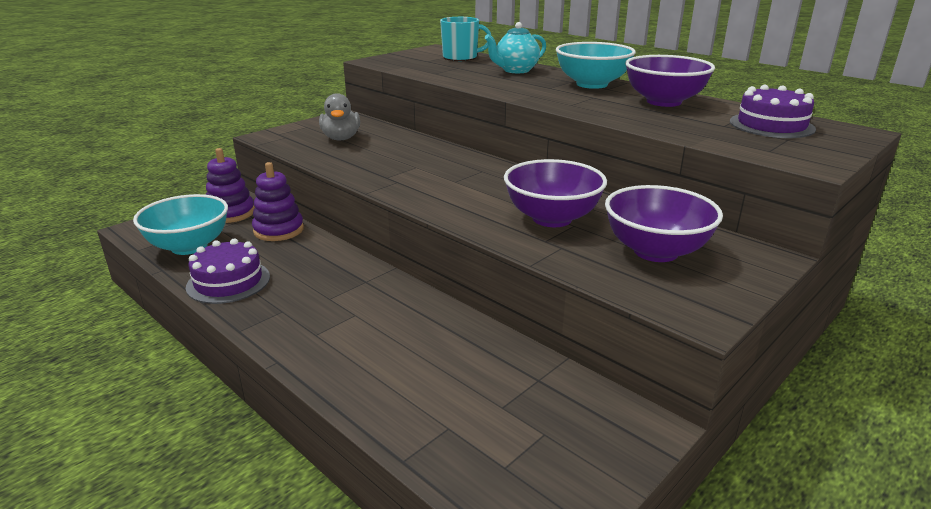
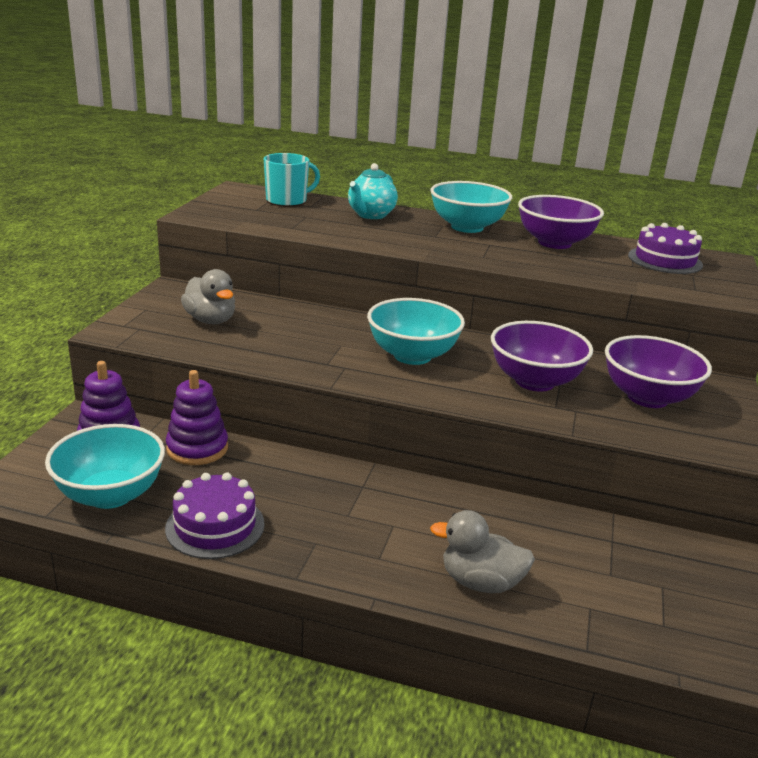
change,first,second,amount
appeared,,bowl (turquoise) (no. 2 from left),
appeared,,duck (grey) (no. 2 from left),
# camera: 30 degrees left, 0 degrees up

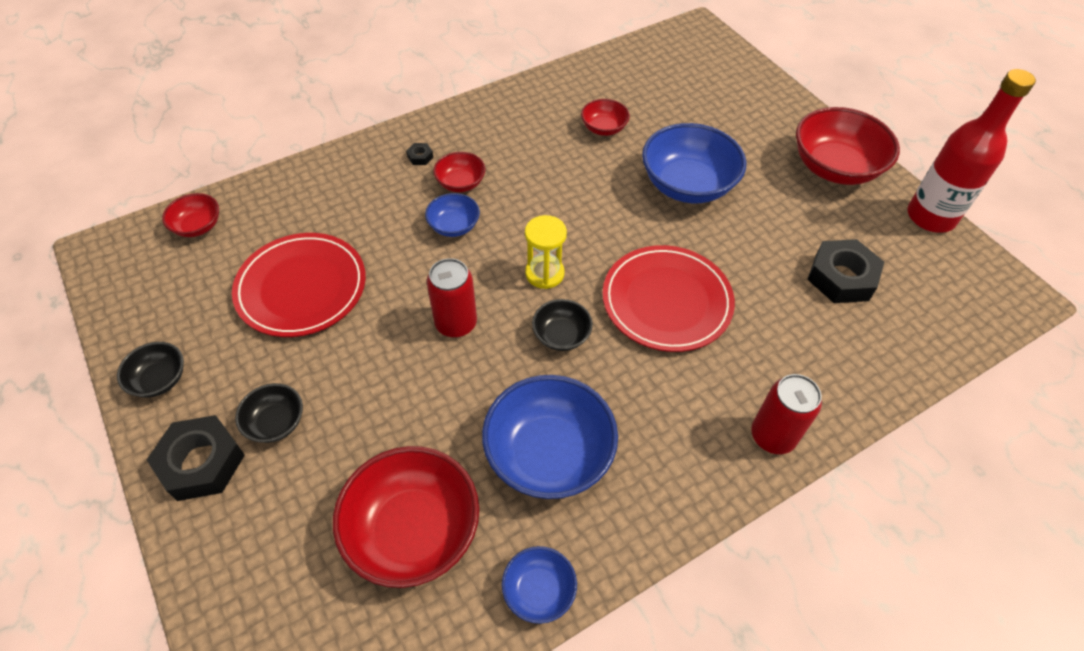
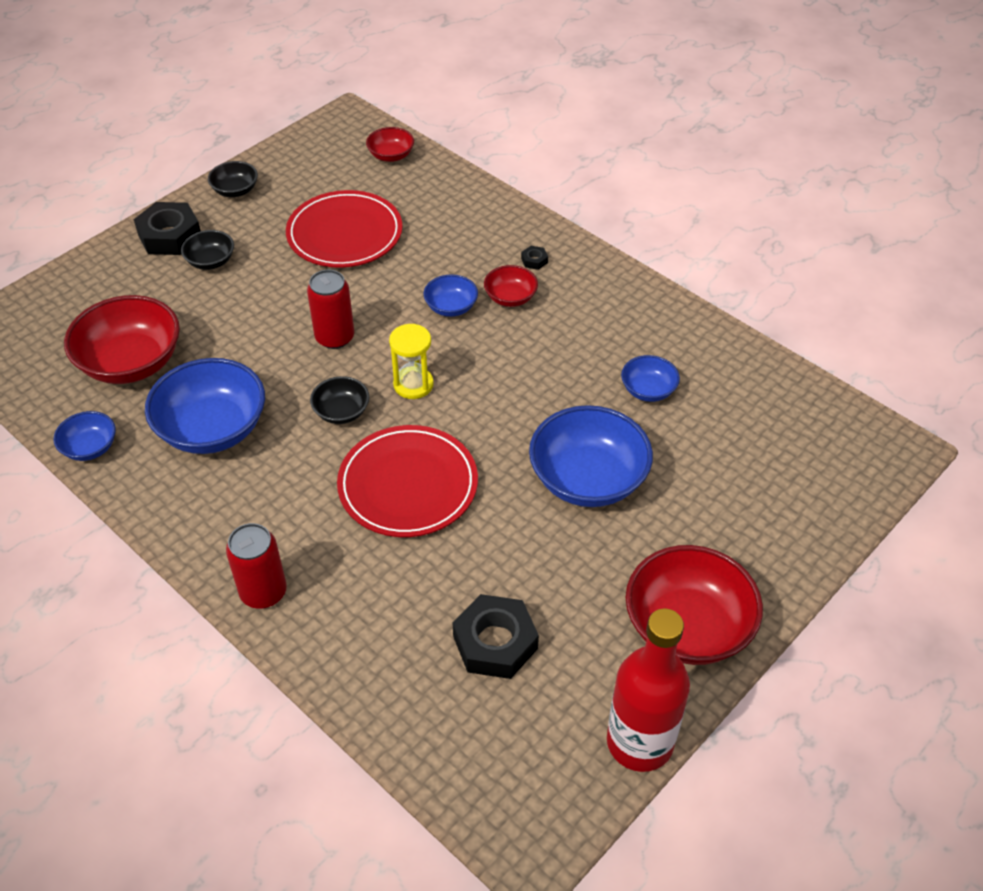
change,first,second,amount
colour,bowl (red) (no. 4 from left),bowl (blue) (no. 5 from left),
# camera: 75 degrees right, 5 degrees down

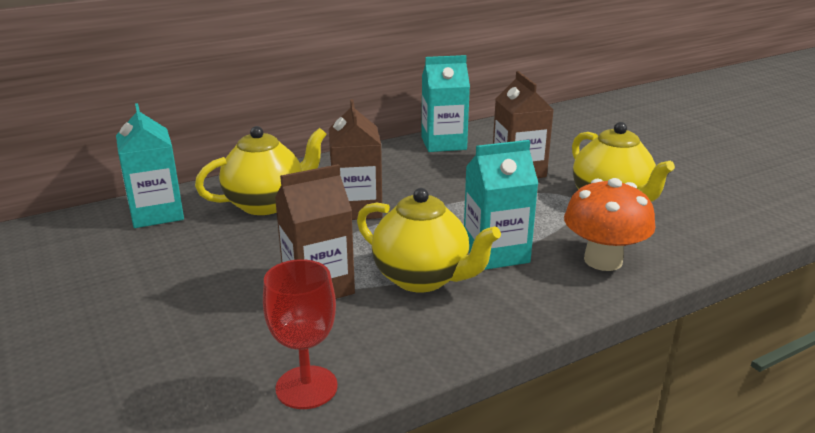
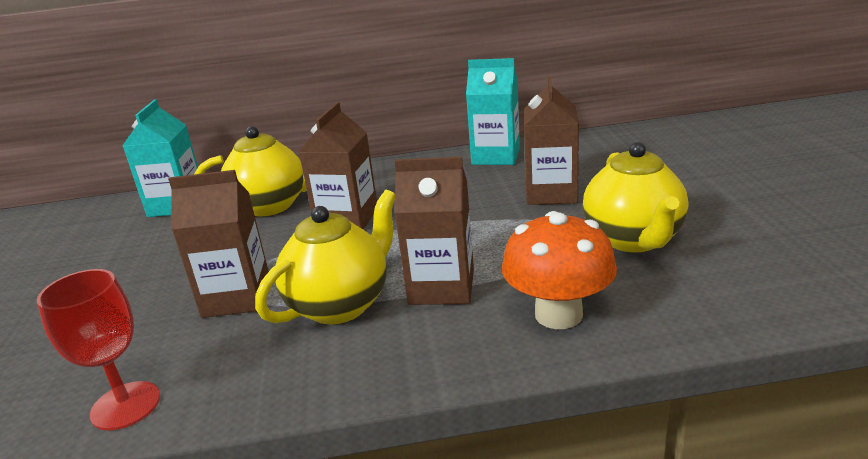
change,first,second,amount
colour,carton (turquoise) (no. 3 from left),carton (brown) (no. 3 from left),
spun,teapot (yellow) (no. 2 from left),,105 degrees counterclockwise
# camera: 25 degrees right, 0 degrees up

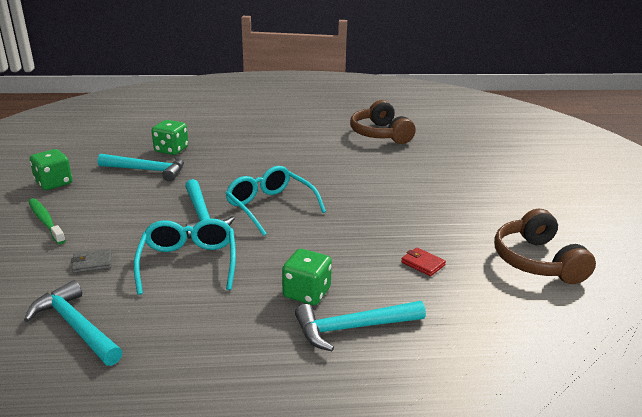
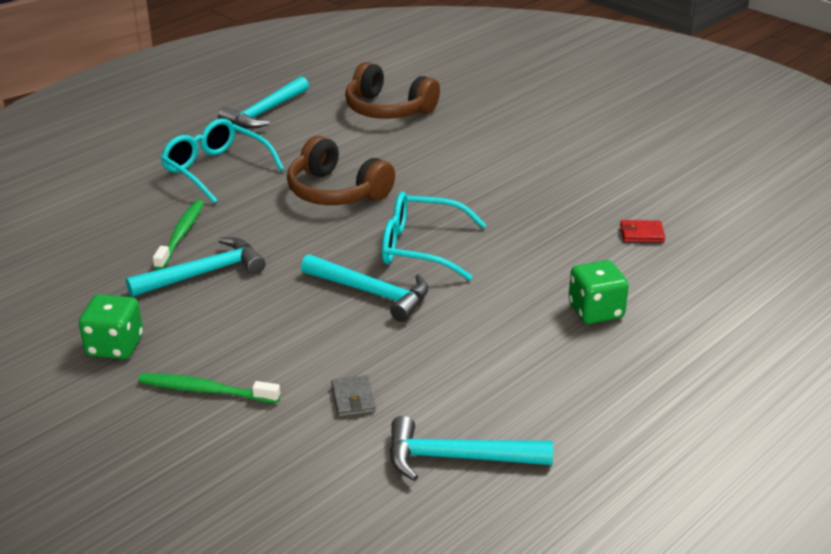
change,first,second,amount
exchanged,dice (green) (no. 2 from left),toothbrush (green) (no. 1 from left),
relocated,headphones (brown) (no. 2 from left in the first image),headphones (brown) (no. 1 from left),
relocated,glasses (turquoise) (no. 1 from left),,
spun,wallet (grey),,45 degrees counterclockwise
relocated,hammer (turquoise) (no. 4 from left in the first image),hammer (turquoise) (no. 2 from left),
# camera: 40 degrees left, 5 degrees up

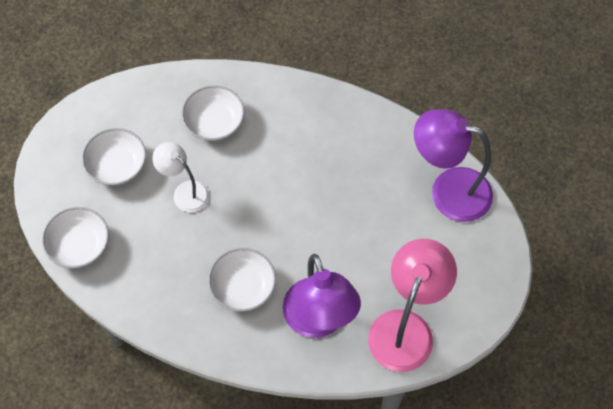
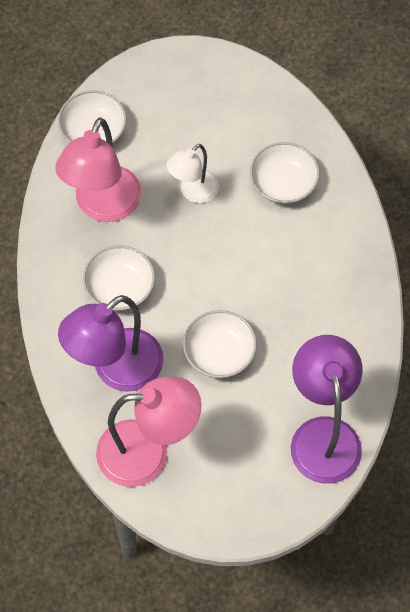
change,first,second,amount
relocated,bowl (white) (no. 2 from left in the first image),bowl (white) (no. 3 from left),
spun,lamp (white),,150 degrees counterclockwise
appeared,,lamp (pink) (no. 1 from left),
# camera: 65 degrees right, 0 degrees up

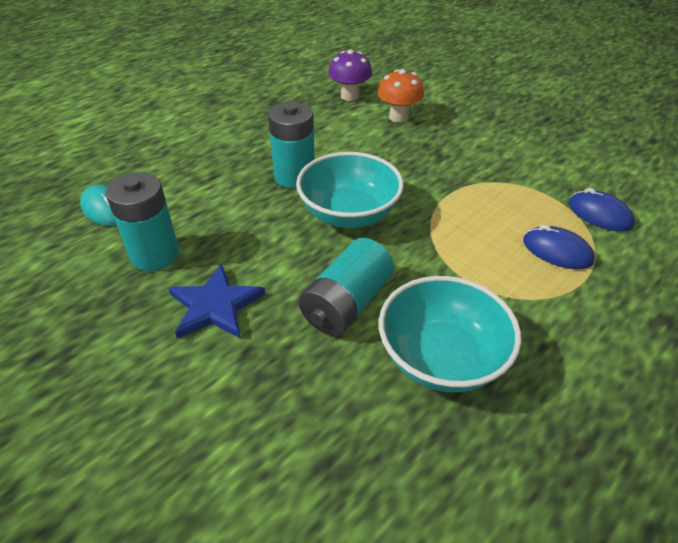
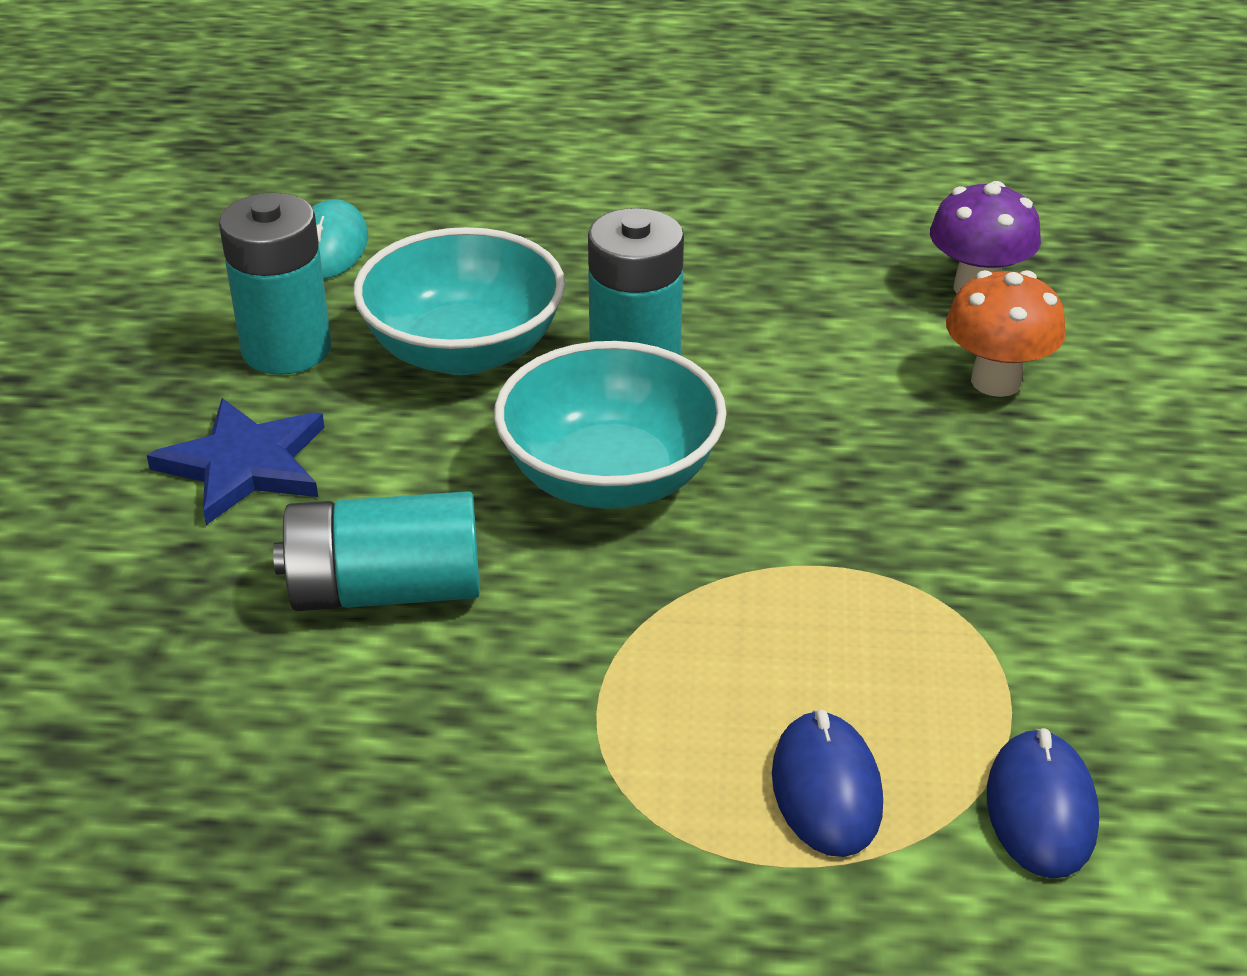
change,first,second,amount
relocated,bowl (turquoise) (no. 2 from left in the first image),bowl (turquoise) (no. 1 from left),
# camera: 50 degrees right, 5 degrees down

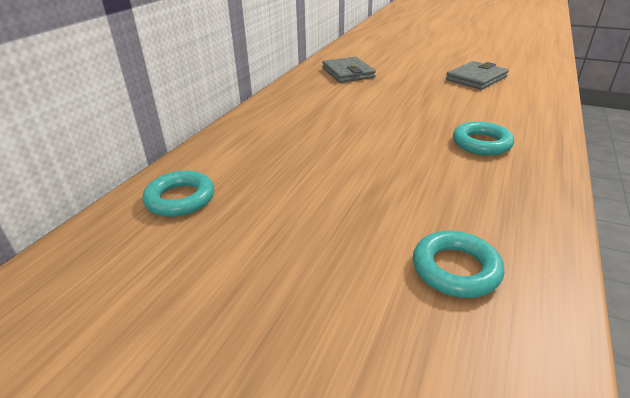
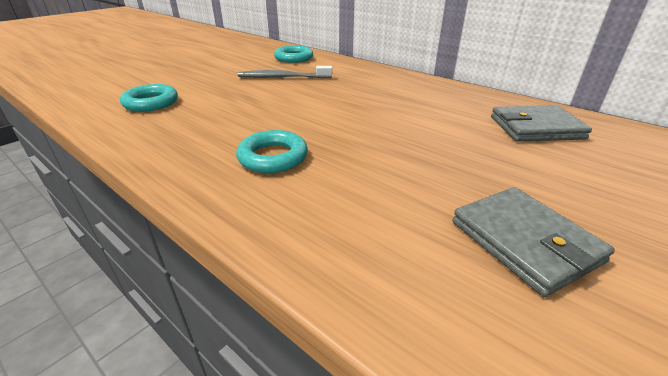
change,first,second,amount
appeared,,toothbrush (grey),
# camera: 105 degrees right, 0 degrees up

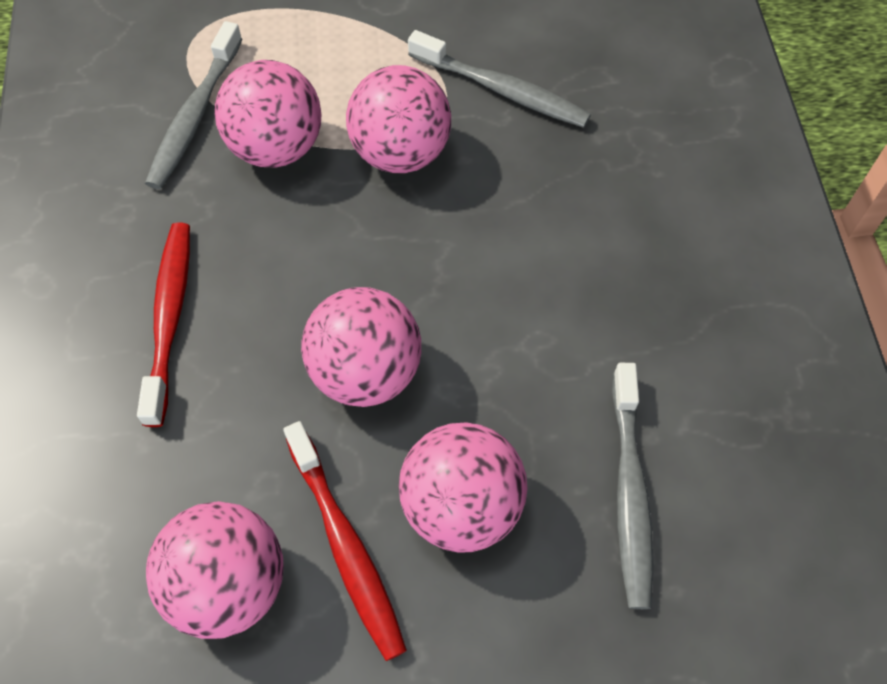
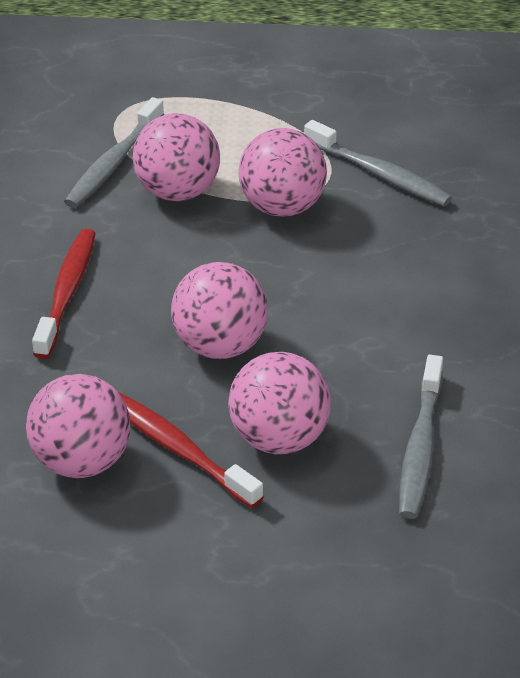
change,first,second,amount
spun,toothbrush (red) (no. 2 from left),,150 degrees clockwise
# camera: 10 degrees right, 20 degrees down

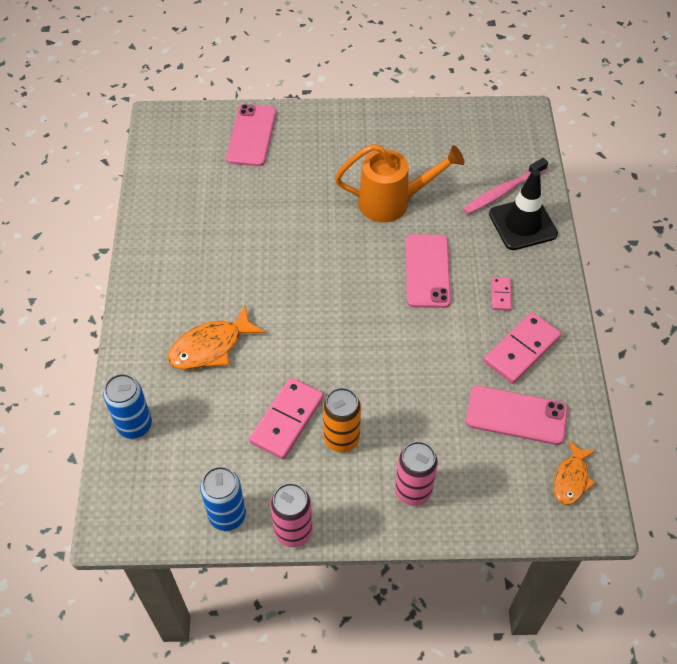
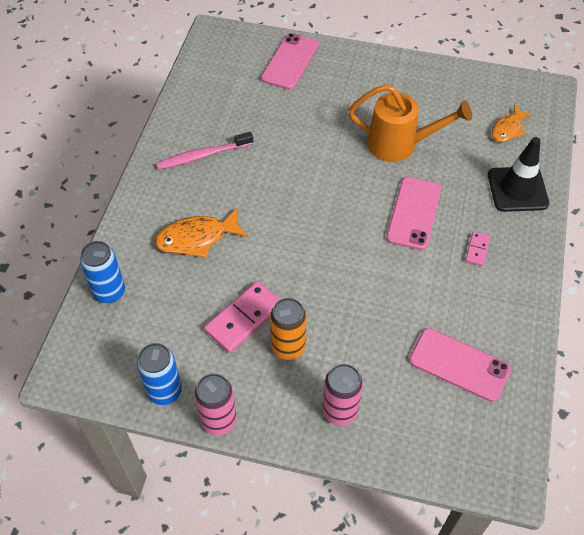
change,first,second,amount
relocated,toothbrush (pink),,
missing,domino (pink) (no. 3 from left),,
relocated,fish (orange) (no. 2 from left),,
# camera: 15 degrees right, 0 degrees up

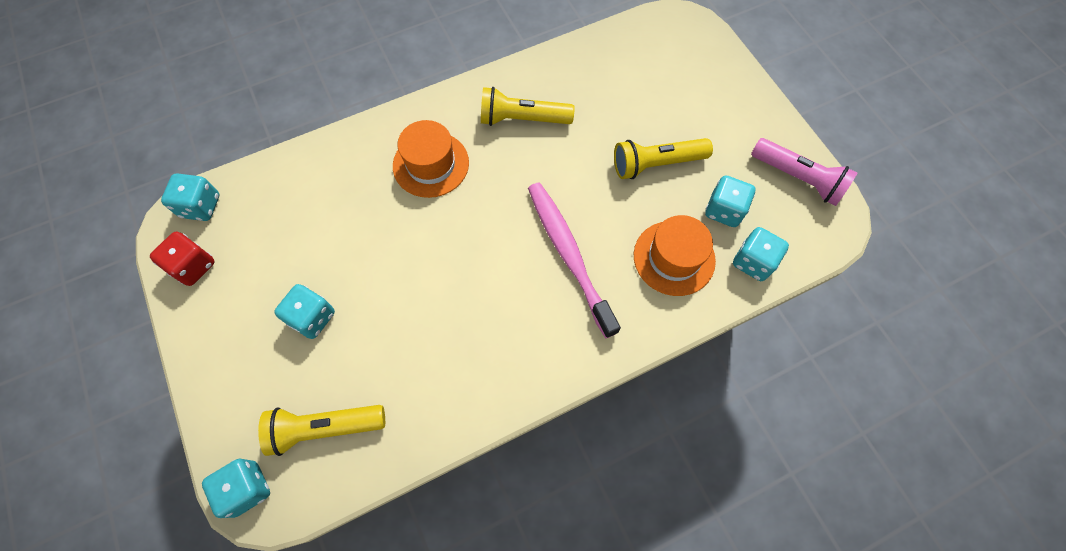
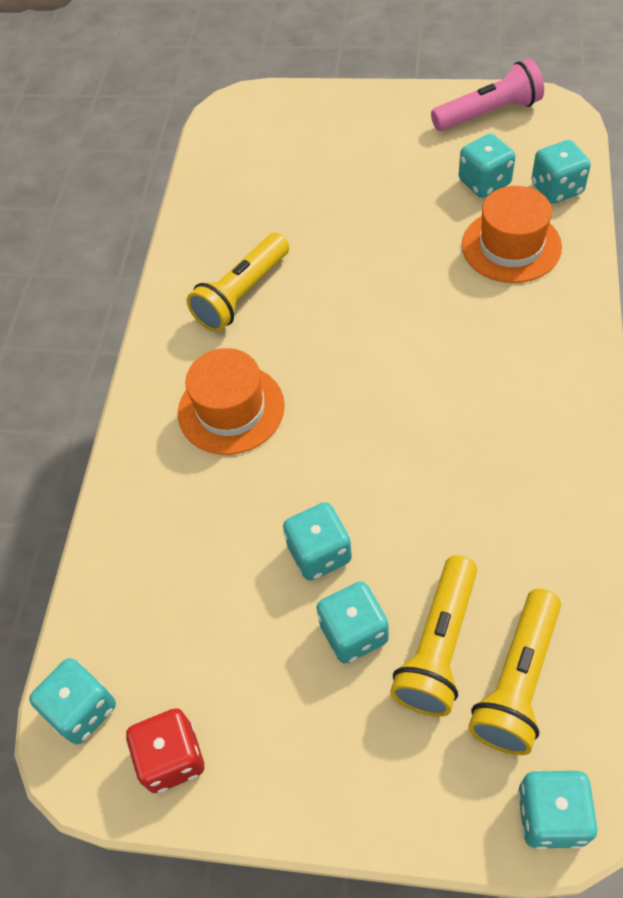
change,first,second,amount
relocated,flashlight (yellow) (no. 3 from left in the first image),flashlight (yellow) (no. 2 from left),
missing,toothbrush (pink),,
appeared,,dice (turquoise) (no. 2 from left),
# camera: 50 degrees left, 10 degrees down

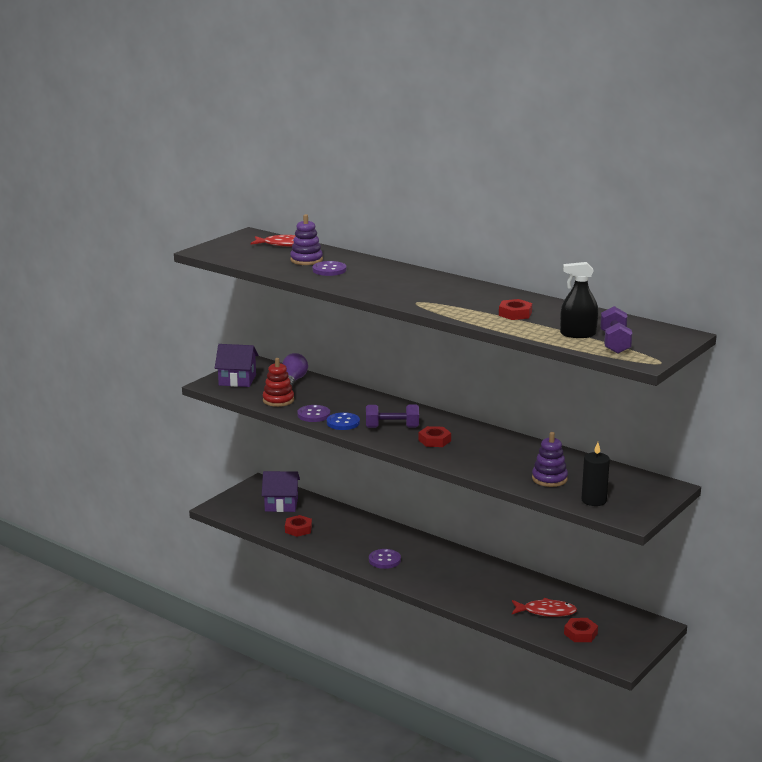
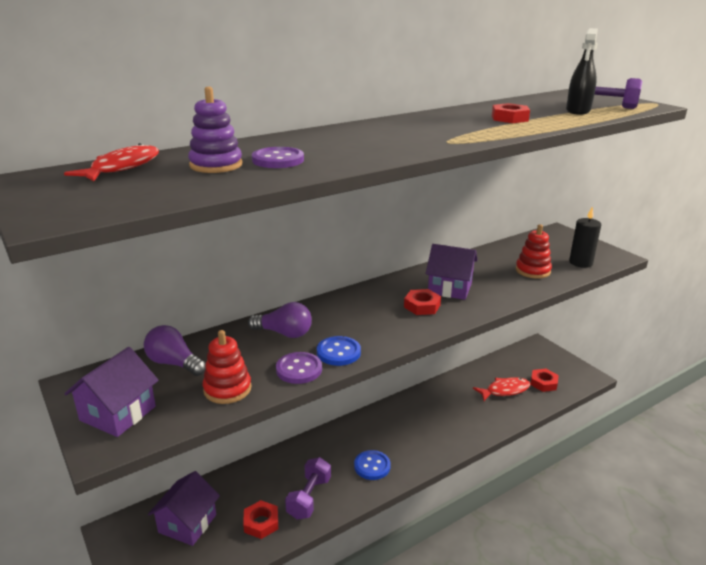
change,first,second,amount
relocated,dumbbell (purple) (no. 1 from left),,
colour,stacking toy (purple) (no. 2 from left),stacking toy (red) (no. 2 from left),
colour,button (purple) (no. 3 from left),button (blue) (no. 2 from left),
spun,fish (red) (no. 2 from left),,45 degrees clockwise
appeared,,house (purple) (no. 3 from left),
appeared,,light bulb (purple) (no. 2 from left),
# camera: 70 degrees left, 5 degrees up

